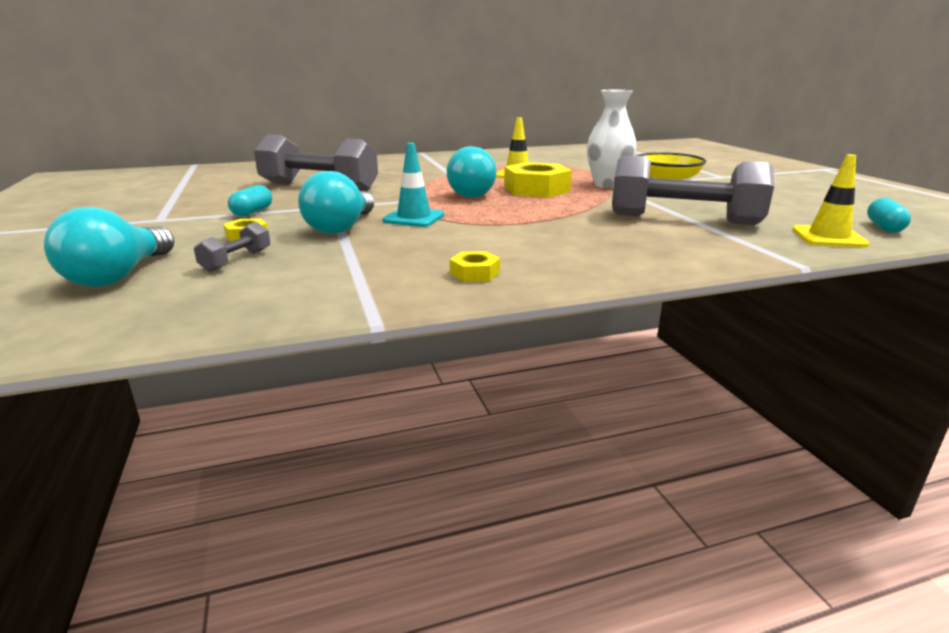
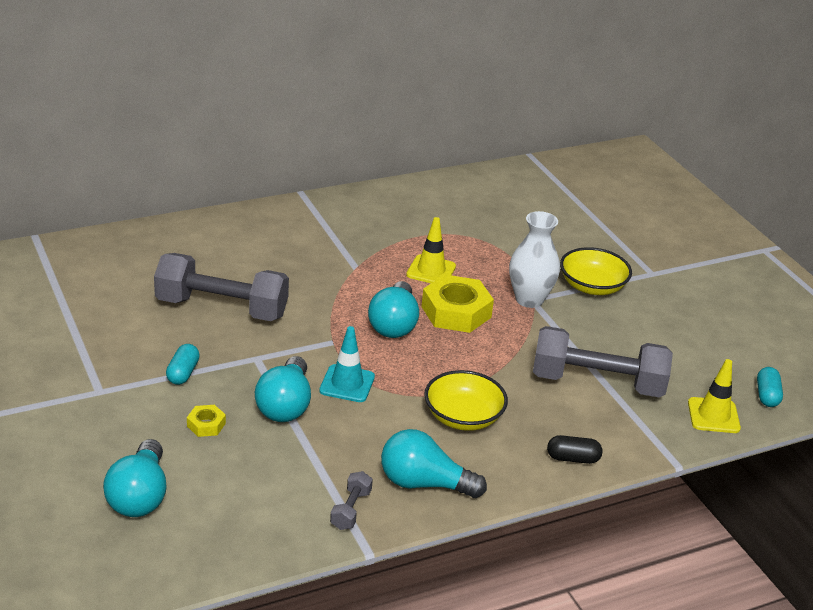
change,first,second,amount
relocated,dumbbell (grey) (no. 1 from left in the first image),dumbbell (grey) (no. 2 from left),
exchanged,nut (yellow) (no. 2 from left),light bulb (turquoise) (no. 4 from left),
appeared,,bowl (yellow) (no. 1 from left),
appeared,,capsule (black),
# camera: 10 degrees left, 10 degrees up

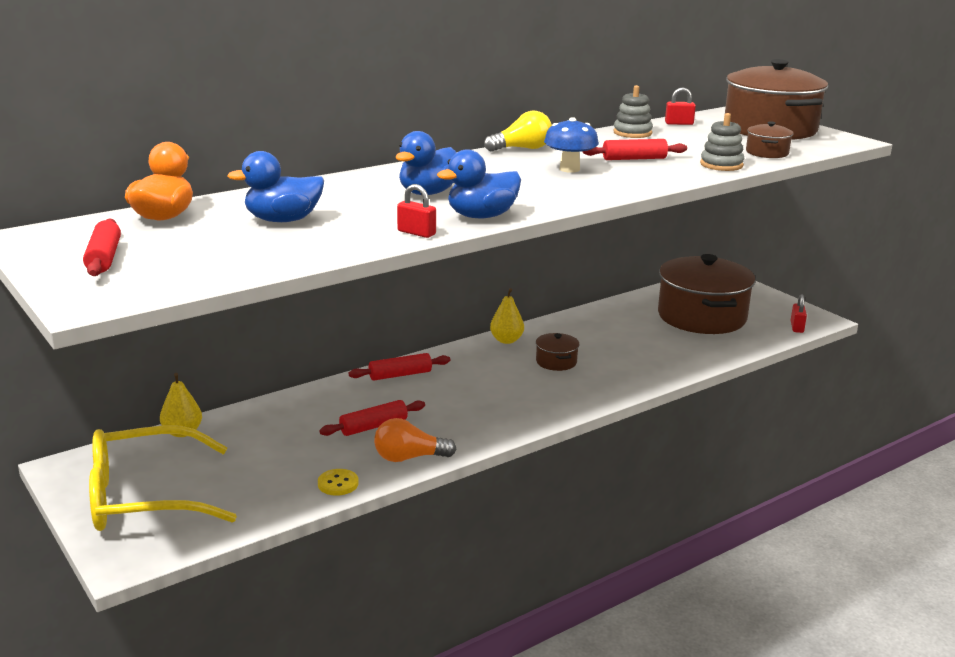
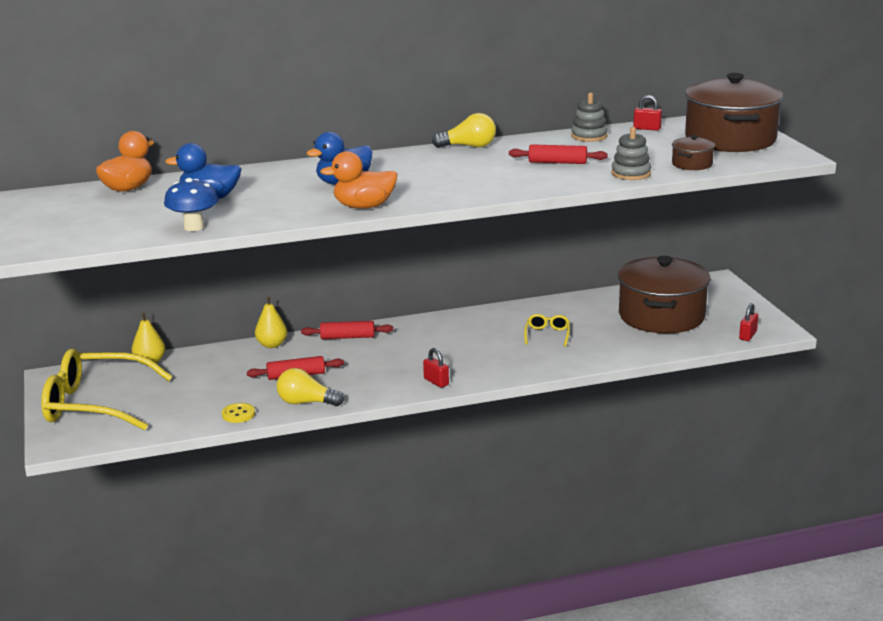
change,first,second,amount
relocated,mushroom (blue),,
colour,duck (blue) (no. 3 from left),duck (orange) (no. 2 from left),
relocated,padlock (red) (no. 1 from left),,
missing,rolling pin (red) (no. 1 from left),,
relocated,pear (yellow) (no. 2 from left),,
missing,pot (brown) (no. 1 from left),,
colour,light bulb (orange),light bulb (yellow) (no. 1 from left),
appeared,,glasses (yellow) (no. 2 from left),
# camera: 20 degrees right, 0 degrees up

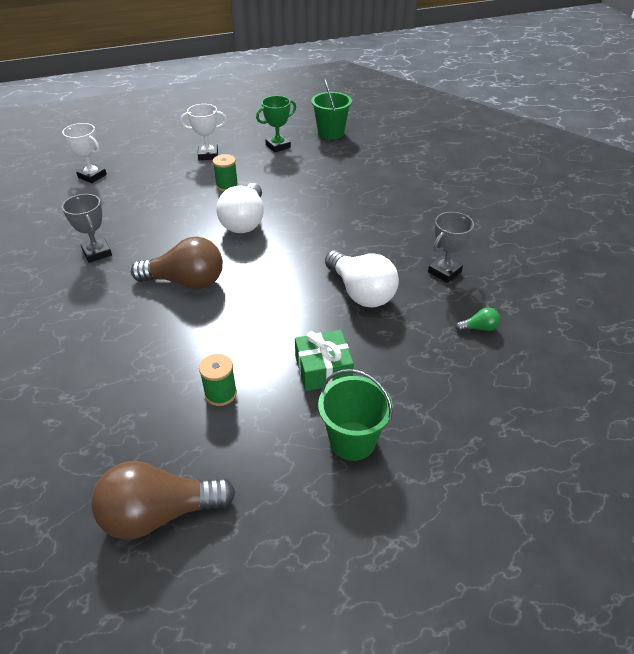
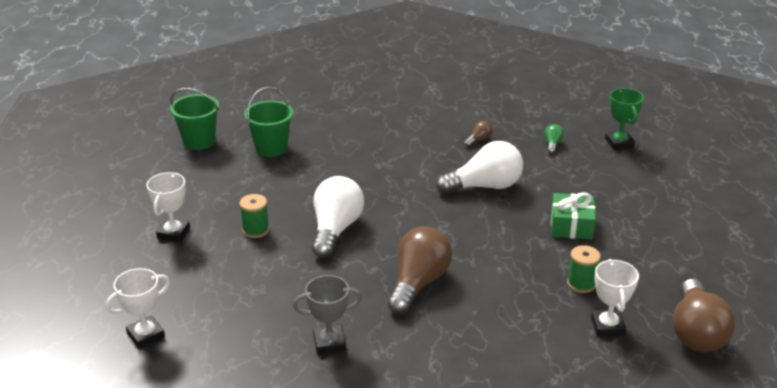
change,first,second,amount
relocated,trophy (green),,
spun,light bulb (white) (no. 1 from left),,105 degrees counterclockwise
exchanged,trophy (grey) (no. 2 from left),light bulb (brown) (no. 2 from left),
relocated,bucket (green) (no. 2 from left),,
appeared,,trophy (white) (no. 3 from left),
# camera: 70 degrees left, 10 degrees down

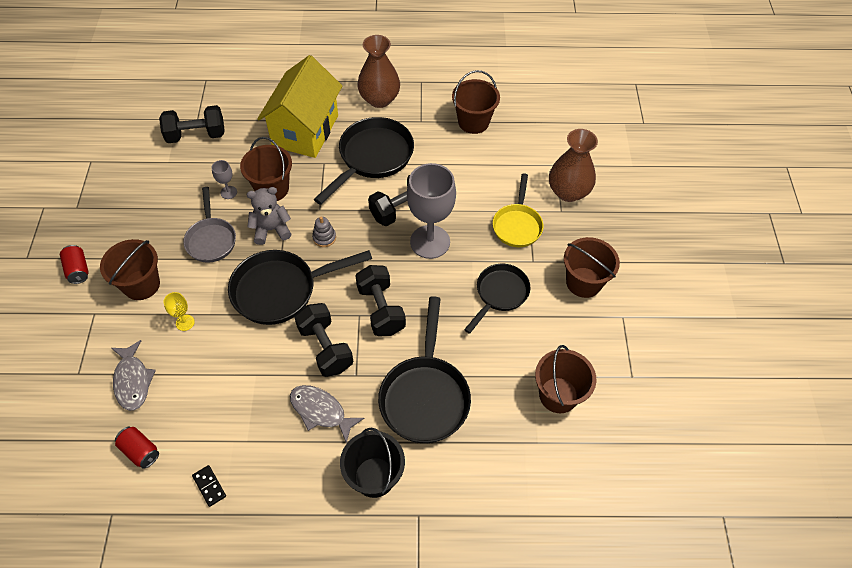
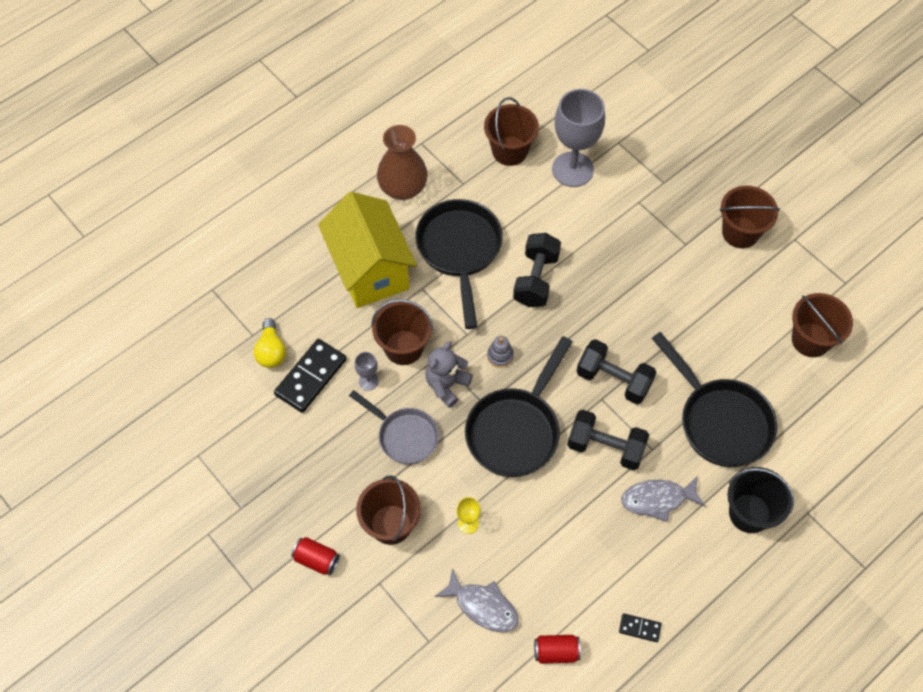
change,first,second,amount
exchanged,dumbbell (black) (no. 1 from left),light bulb (yellow),
missing,vase (brown) (no. 2 from left),,
relocated,goblet (grey) (no. 2 from left),,
missing,pan (yellow),,
missing,pan (black) (no. 4 from left),,
appeared,,domino (black) (no. 1 from left),
# camera: 40 degrees left, 5 degrees up

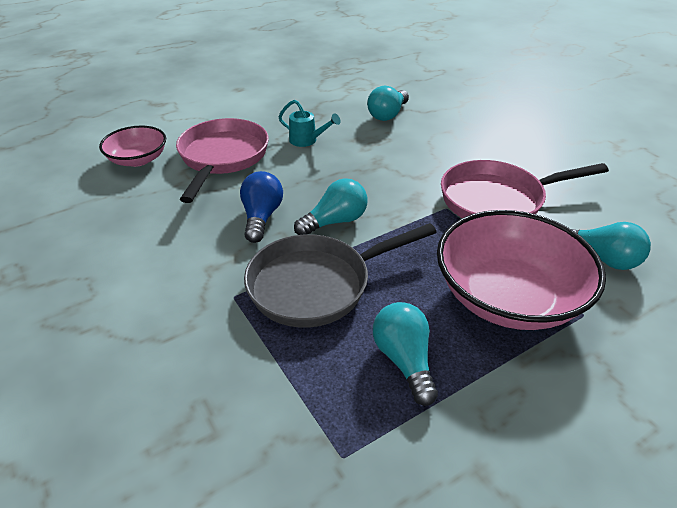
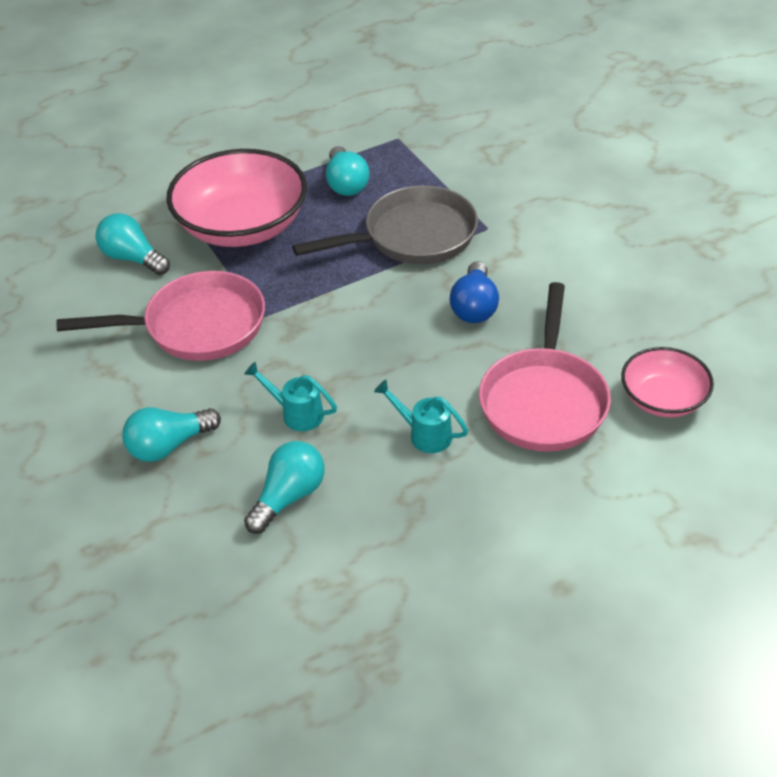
change,first,second,amount
relocated,light bulb (turquoise) (no. 1 from left in the first image),light bulb (turquoise) (no. 2 from left),
appeared,,watering can (turquoise) (no. 1 from left),
# camera: 175 degrees left, 5 degrees up

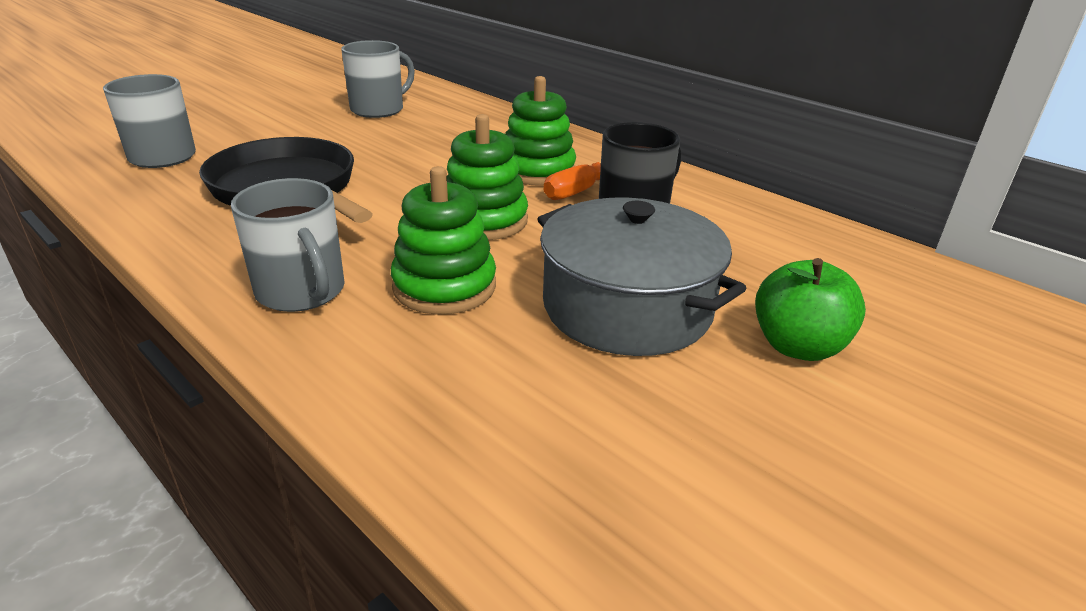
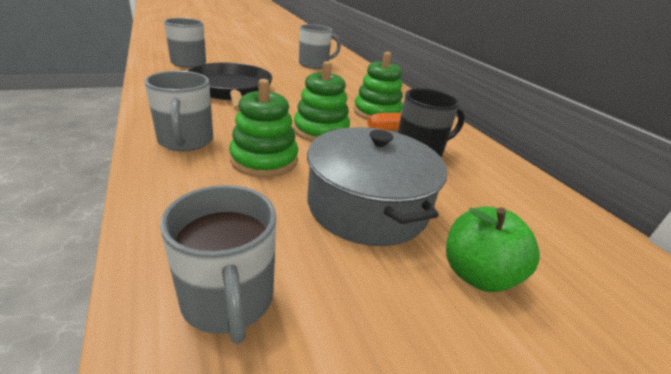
change,first,second,amount
appeared,,mug (grey) (no. 3 from left),
# camera: 20 degrees right, 0 degrees up

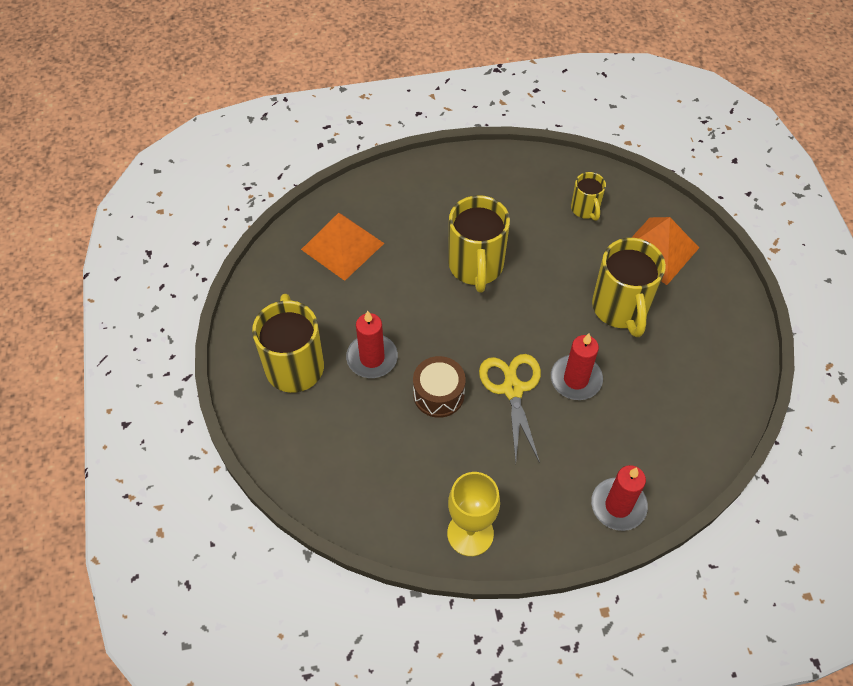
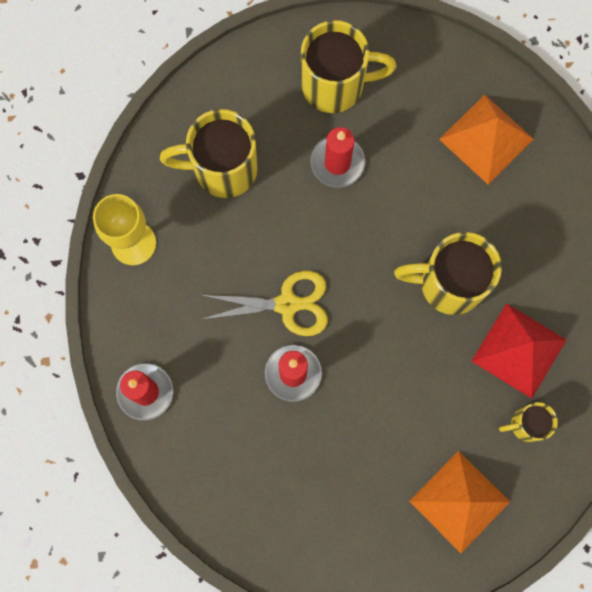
change,first,second,amount
relocated,mug (yellow) (no. 4 from left in the first image),mug (yellow) (no. 1 from left),
missing,drum (brown),,
appeared,,pyramid (red),
# camera: 95 degrees right, 20 degrees up

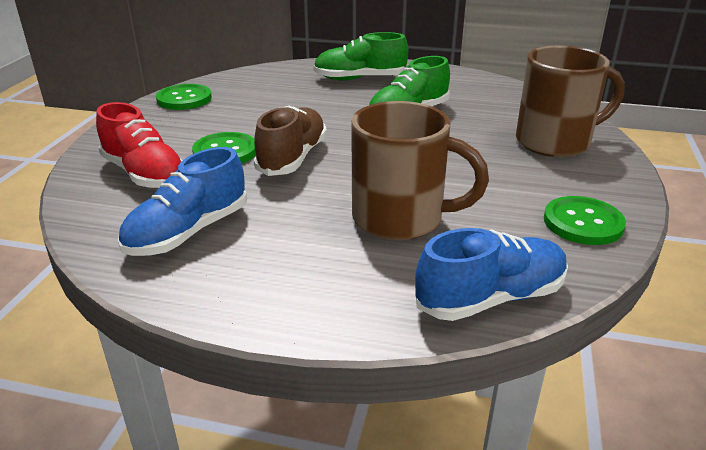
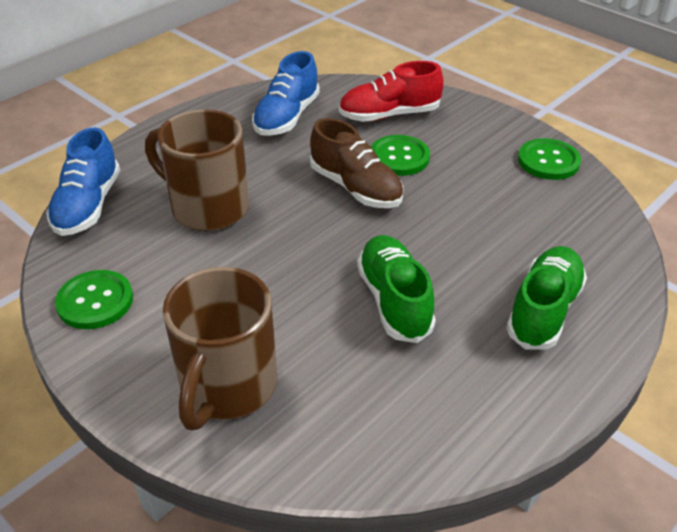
change,first,second,amount
spun,mug (brown) (no. 1 from left),,75 degrees clockwise
spun,shoe (blue) (no. 1 from left in the first image),shoe (blue) (no. 2 from left),135 degrees counterclockwise
# camera: 120 degrees right, 10 degrees up

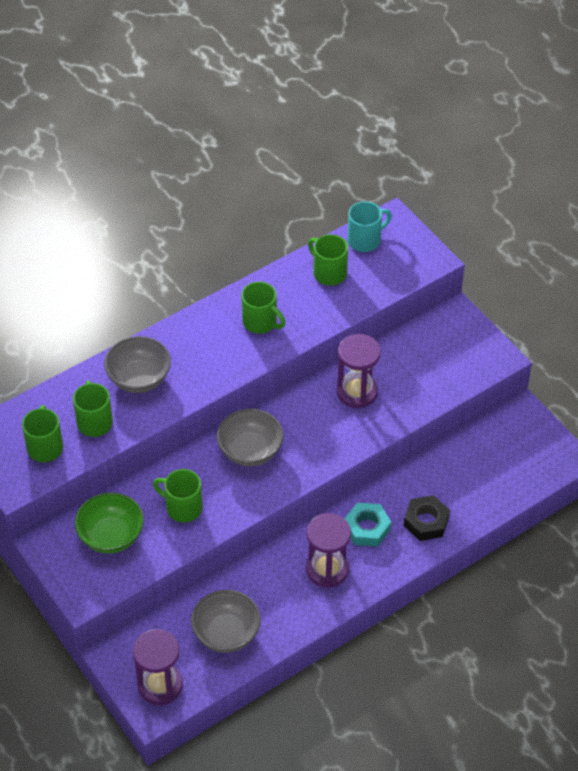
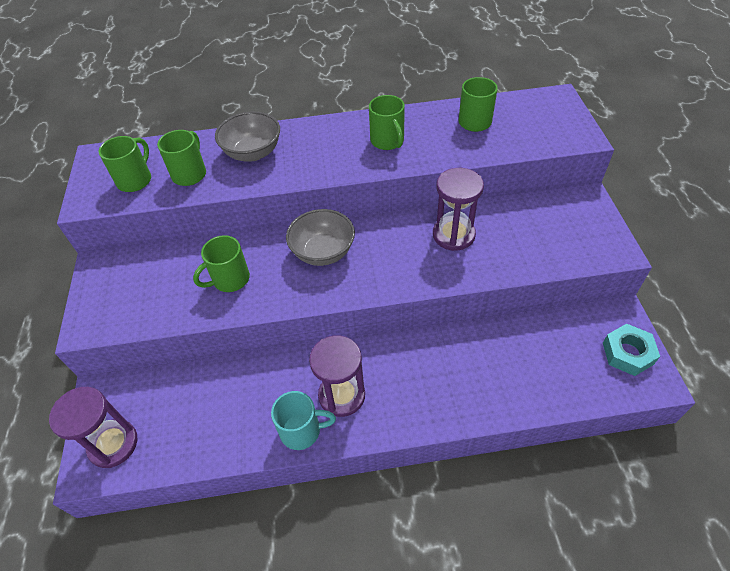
change,first,second,amount
relocated,mug (turquoise),,
spun,mug (green) (no. 3 from left),,90 degrees counterclockwise
missing,bowl (green),,
missing,nut (black),,
relocated,nut (turquoise),,
missing,bowl (grey) (no. 2 from left),,
# camera: 30 degrees right, 0 degrees up

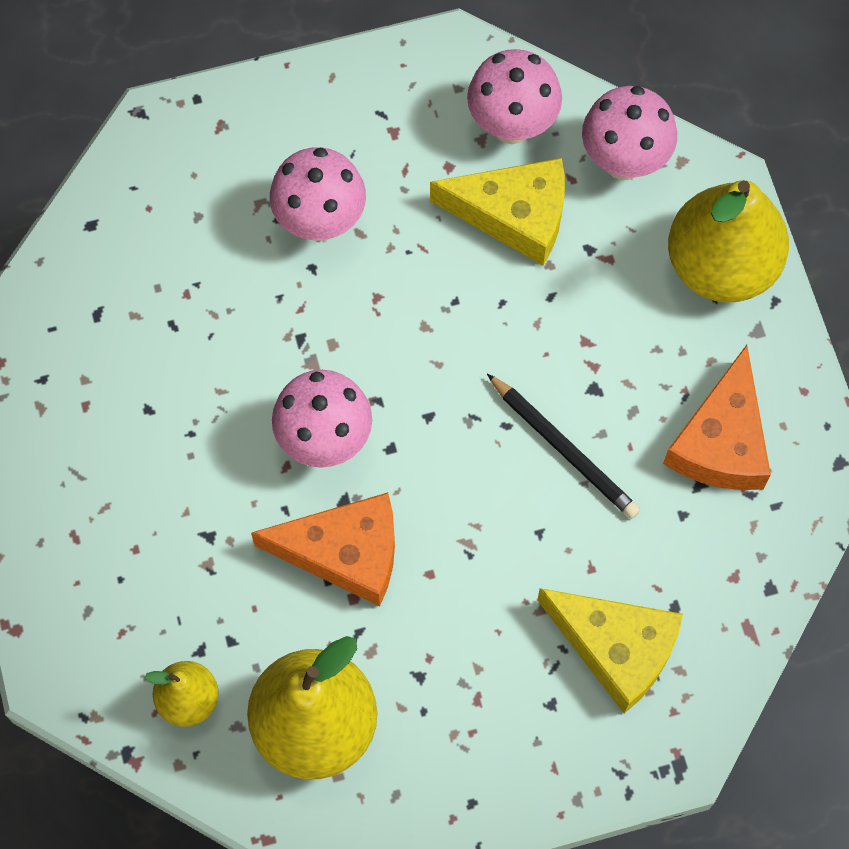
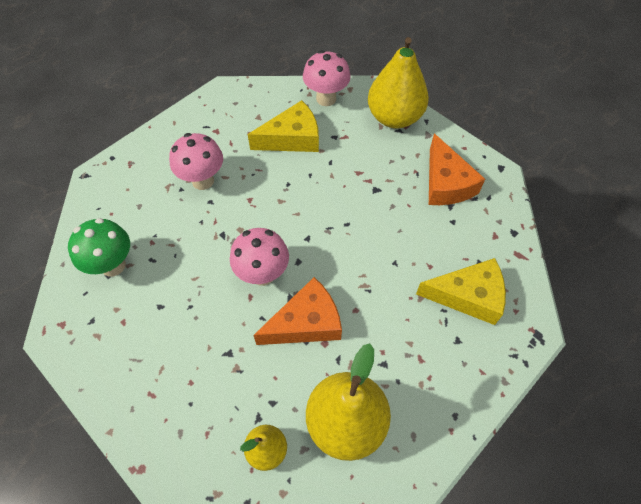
change,first,second,amount
missing,mushroom (pink) (no. 3 from left),,
missing,pencil (black),,
appeared,,mushroom (green),
# camera: 30 degrees left, 10 degrees down

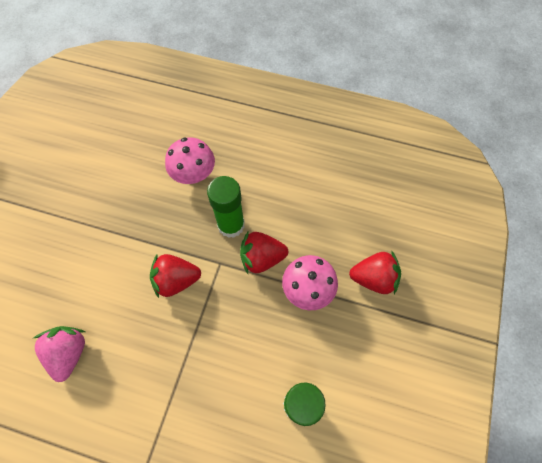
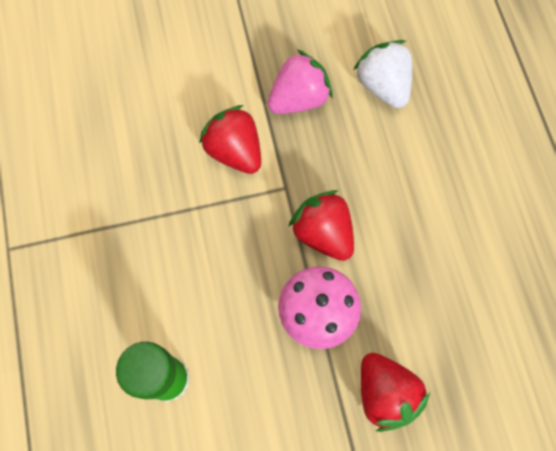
change,first,second,amount
exchanged,mushroom (pink) (no. 1 from left),strawberry (white),
missing,glue stick (green) (no. 1 from left),,
relocated,strawberry (pink),,
# camera: 60 degrees right, 5 degrees up

